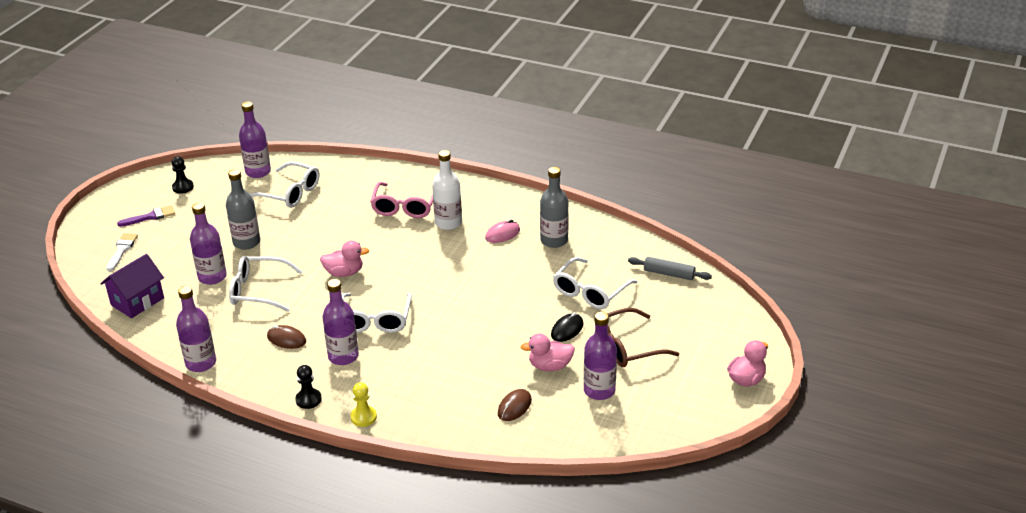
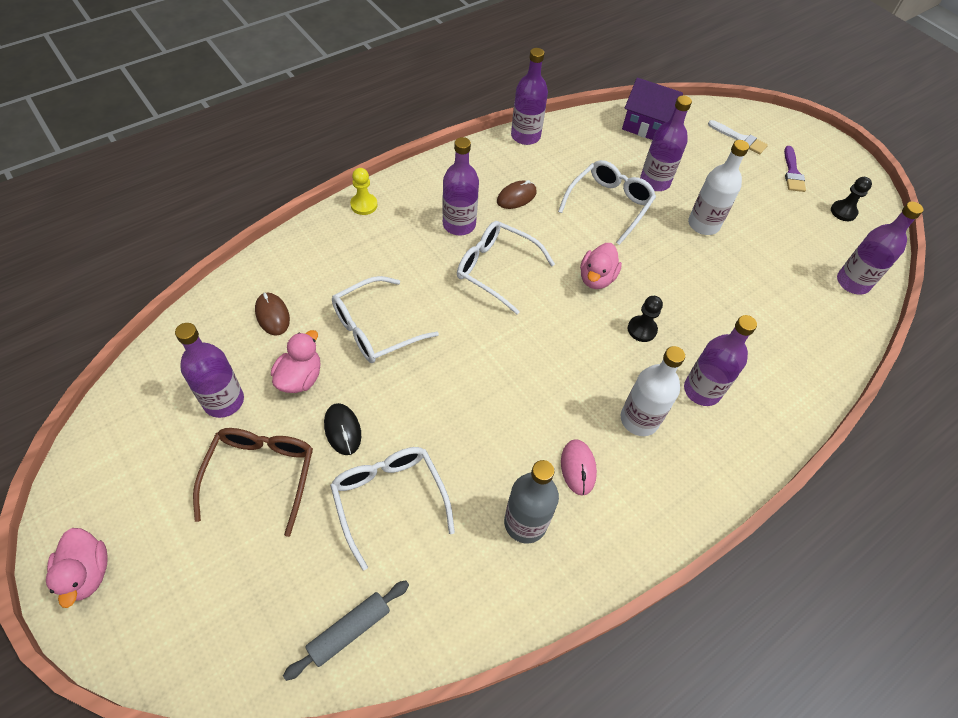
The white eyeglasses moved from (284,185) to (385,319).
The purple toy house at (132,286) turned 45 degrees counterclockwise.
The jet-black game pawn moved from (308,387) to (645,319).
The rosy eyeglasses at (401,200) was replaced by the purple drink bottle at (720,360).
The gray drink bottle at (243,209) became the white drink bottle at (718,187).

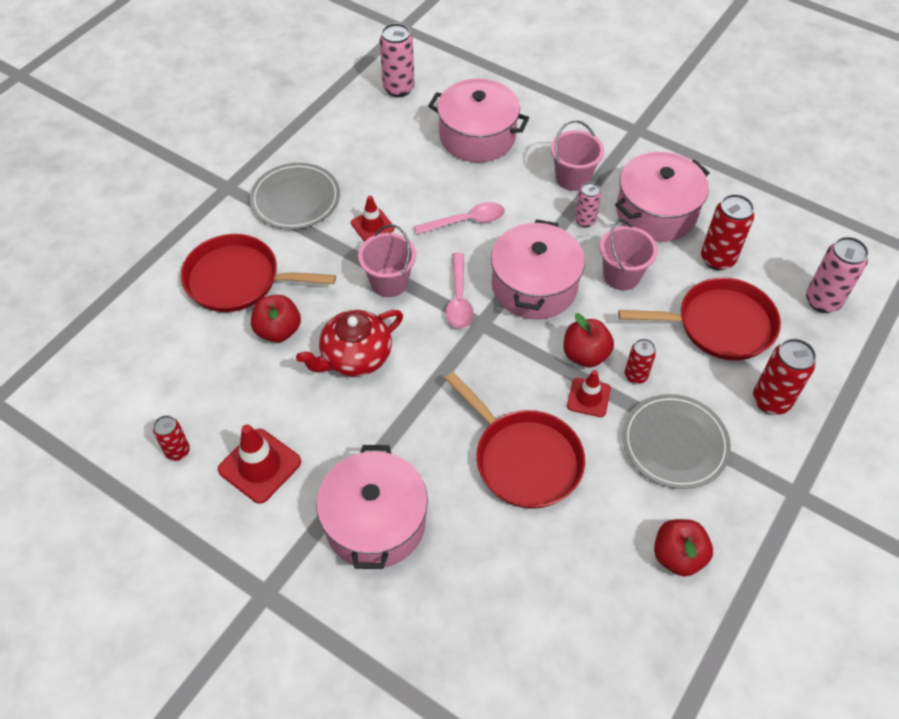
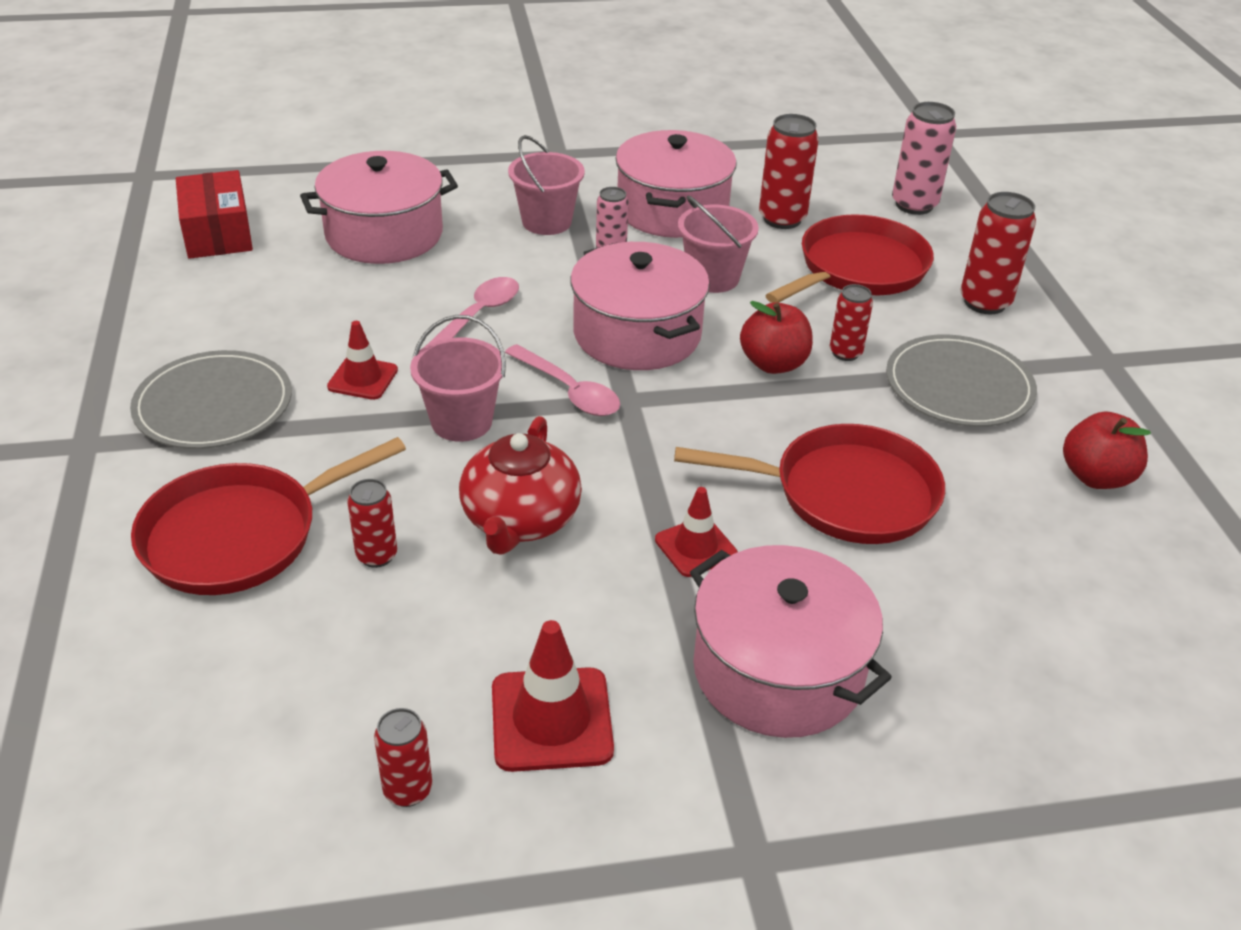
The rosy tin at (397,60) was replaced by the crimson package at (214,214).
The crimson apple at (276,319) was replaced by the crimson tin at (372,523).
The crimson traffic cone moved from (589,393) to (696,532).

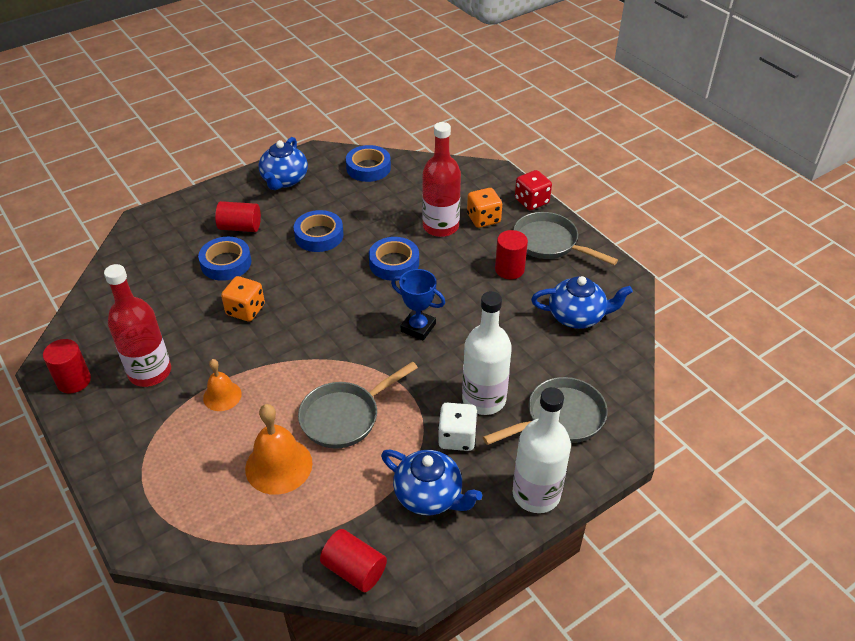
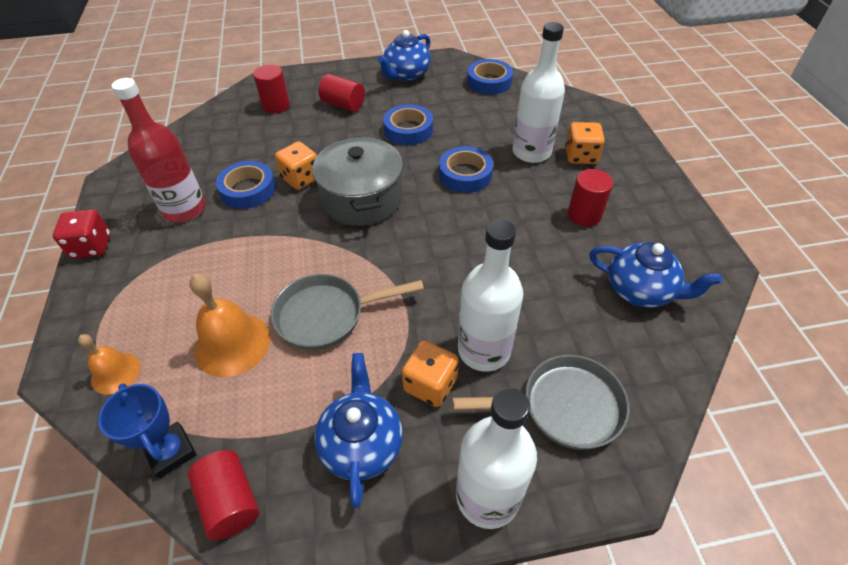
The crimson die moved from (533,190) to (82,234).
The bright orange school bell moved from (222,385) to (109,364).
The royal blue trophy moved from (418,304) to (147,430).
The royal blue roll of tape moved from (225,259) to (246,185).
The crimson cylinder moved from (67,366) to (271,89).
The gray pot at (357,181) appeared.
The royal blue tea pot at (431,482) turned 150 degrees counterclockwise.
The white die at (458,427) became the bright orange die at (430,374).
The crimson drink bottle at (441,179) became the white drink bottle at (538,92).
The gray frying pan at (565,238) disappeared.

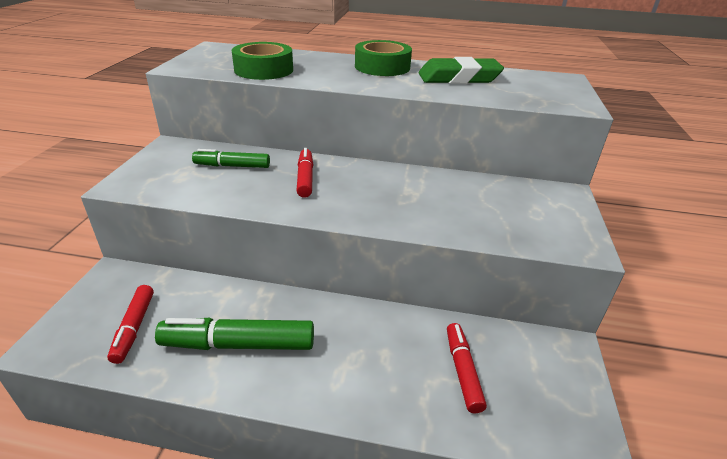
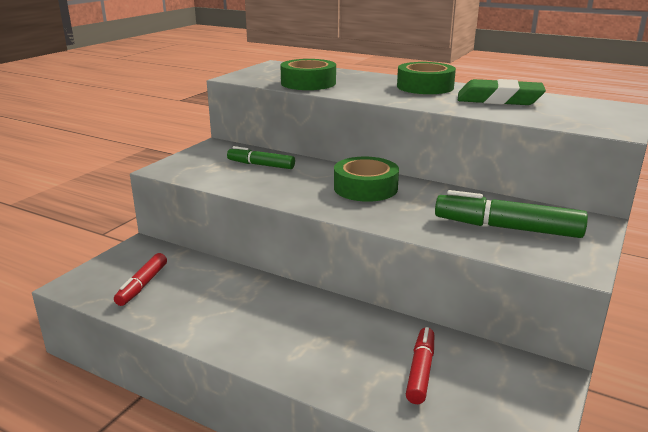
The emerald roll of tape at (366,179) appeared.
The emerald marker moved from (234,333) to (511,214).
The crimson marker at (305,173) disappeared.

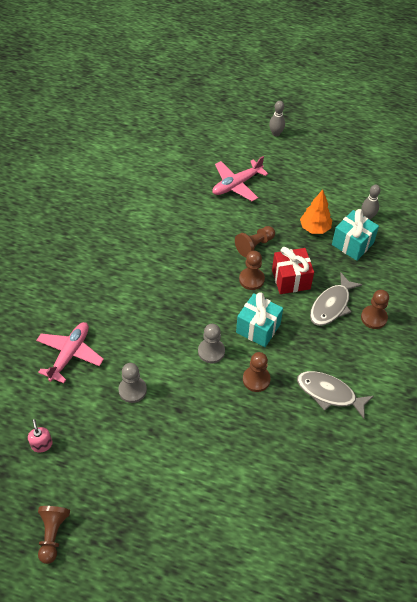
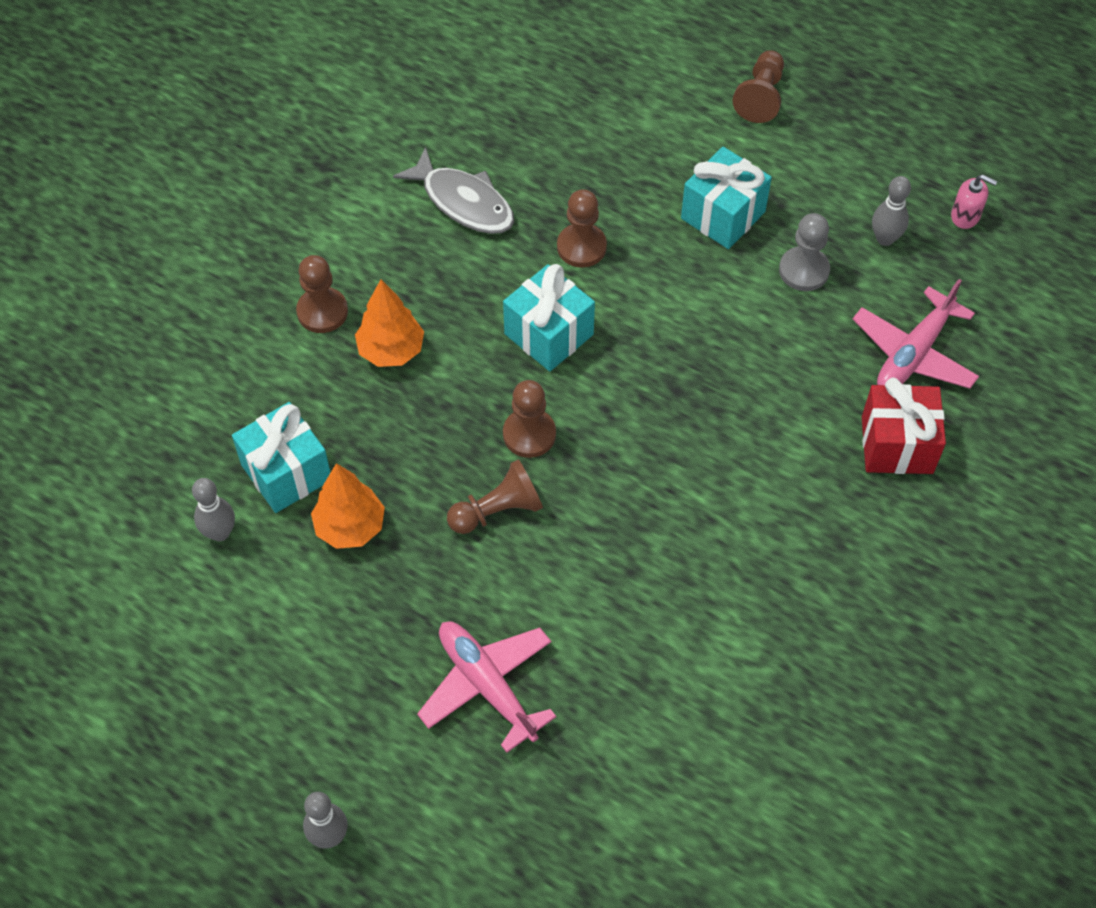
The gray fish figure at (336,299) was replaced by the bright orange fir tree at (389,323).
The rosy aeroplane at (240,178) turned 105 degrees counterclockwise.
The turquoise gift at (726,198) appeared.
The dark brown game pawn moved from (54,535) to (758,86).
The crimson gift moved from (293,270) to (904,426).
The gray skittle at (891,211) appeared.
The rosy pump bottle at (40,436) turned 60 degrees counterclockwise.
The gray game pawn at (211,343) disappeared.

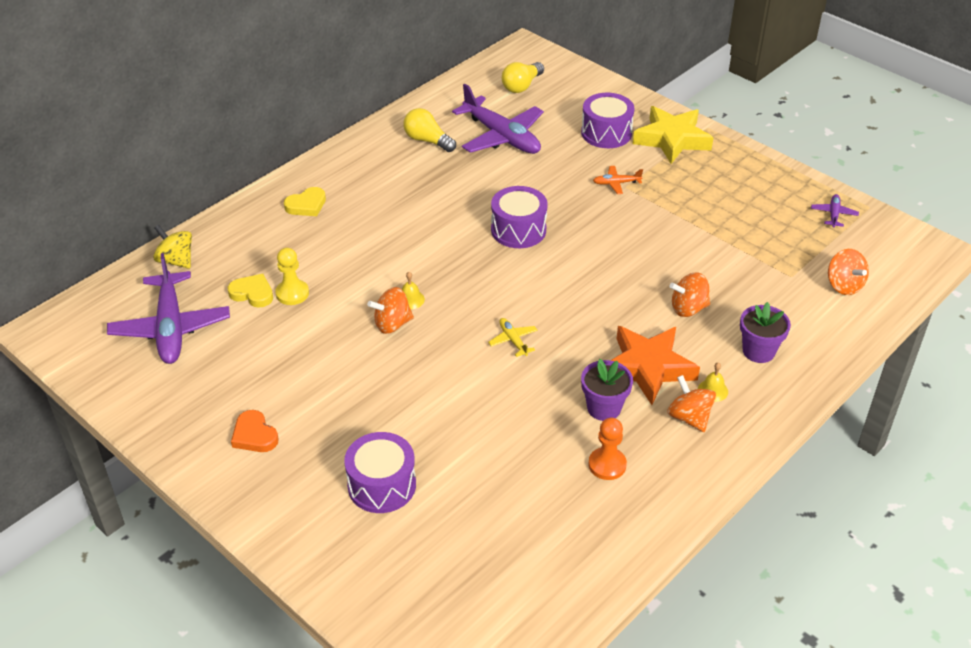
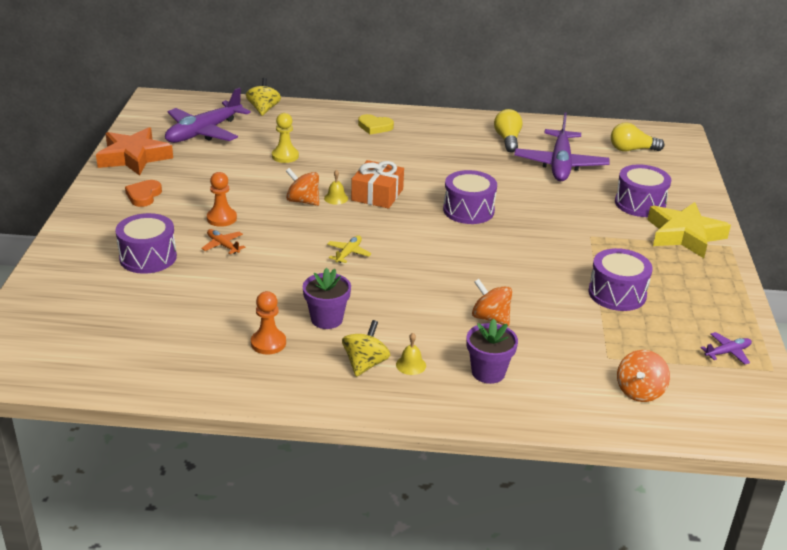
The bright orange five-pointed star moved from (655,365) to (134,151).
The bright orange aeroplane moved from (618,180) to (223,241).
The bright orange game pawn at (222,199) appeared.
The bright orange whirligig at (691,403) became the golden whirligig at (366,348).
The bright orange gift at (377,184) appeared.
The purple snare drum at (620,279) appeared.
The golden heart at (250,291) disappeared.

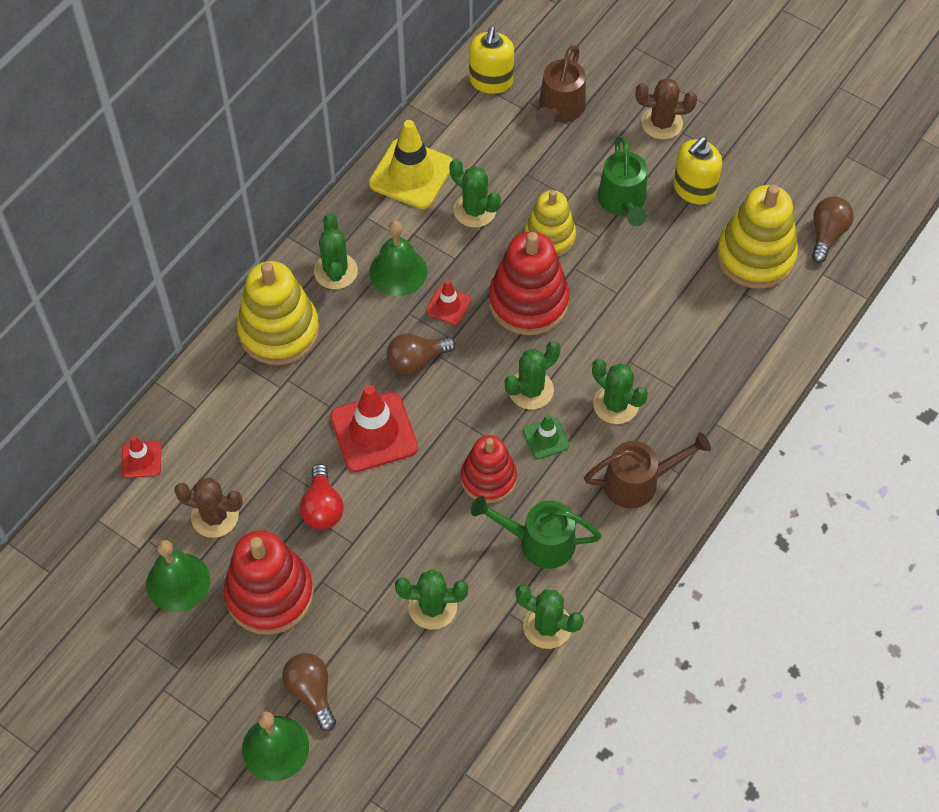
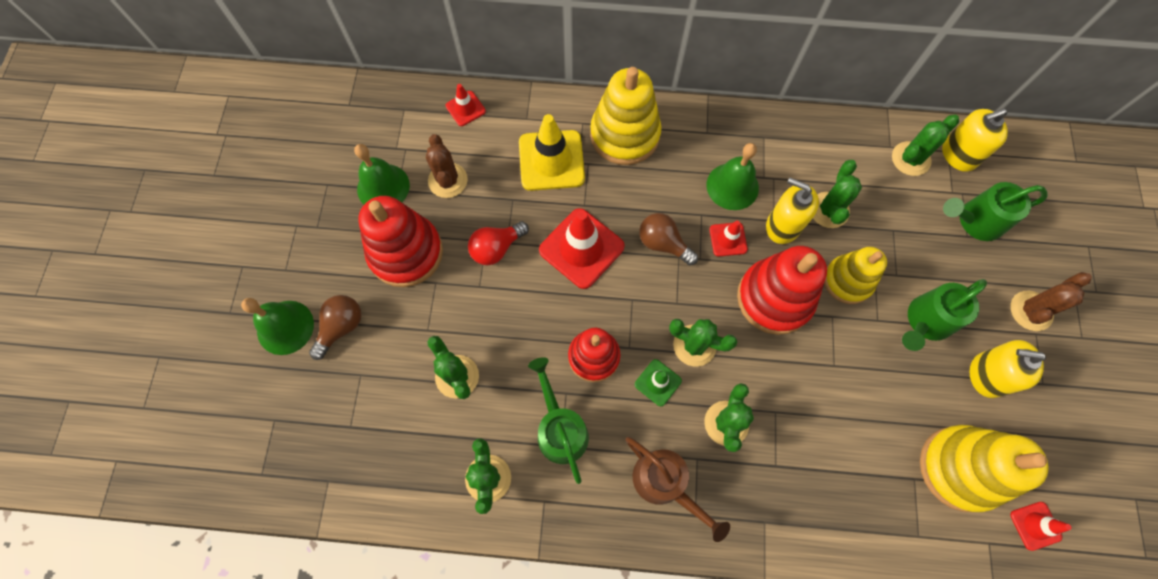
The golden traffic cone moved from (411,164) to (552,152).
The golden pump bottle at (792,211) appeared.
The emerald prickly plant moved from (336,251) to (925,145).
The dark brown sprinkling can at (561,86) became the emerald sprinkling can at (995,211).
The dark brown prickly plant at (666,108) turned 75 degrees clockwise.
The dark brown lightbulb at (833,229) was replaced by the crimson traffic cone at (1040,526).

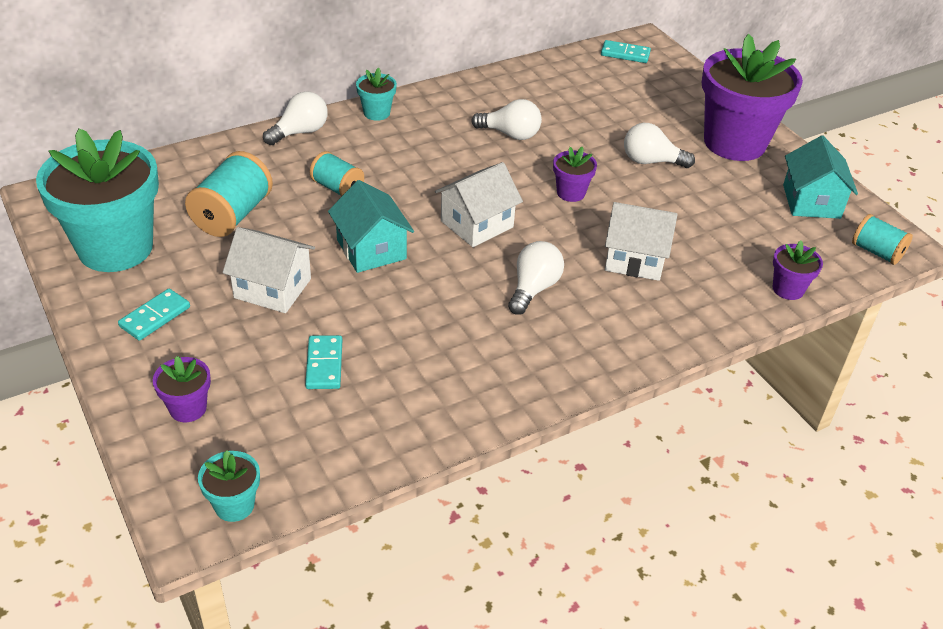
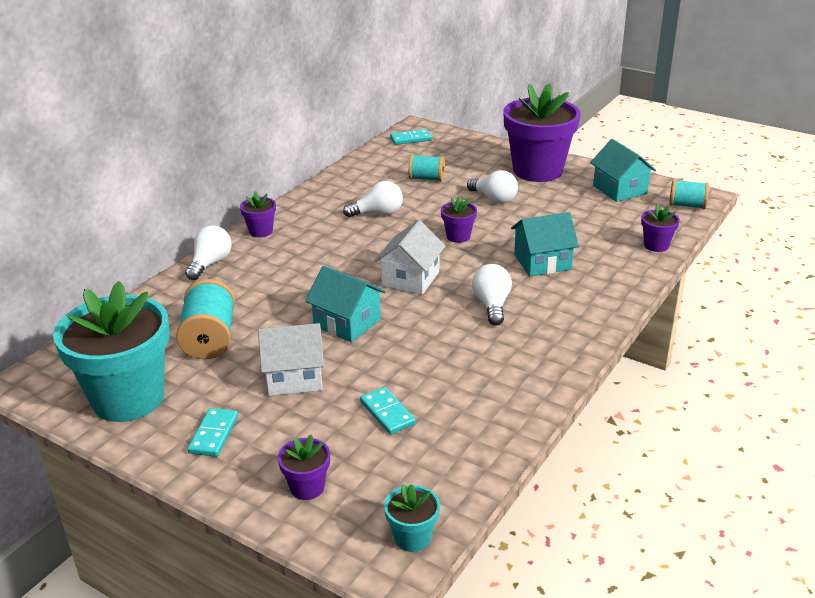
The turquoise potted plant at (376,94) became the purple potted plant at (258,214).
The turquoise reel of thread moved from (337,173) to (426,168).
The white lightbulb at (659,145) turned 120 degrees counterclockwise.
The white toy house at (641,241) became the turquoise toy house at (545,244).

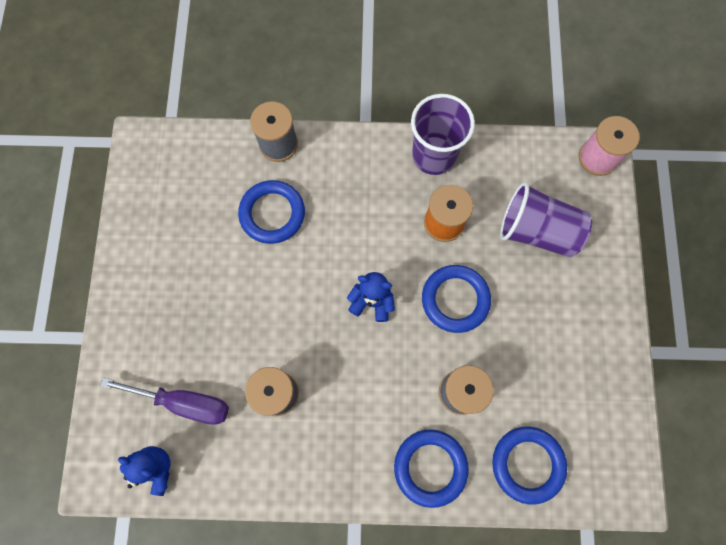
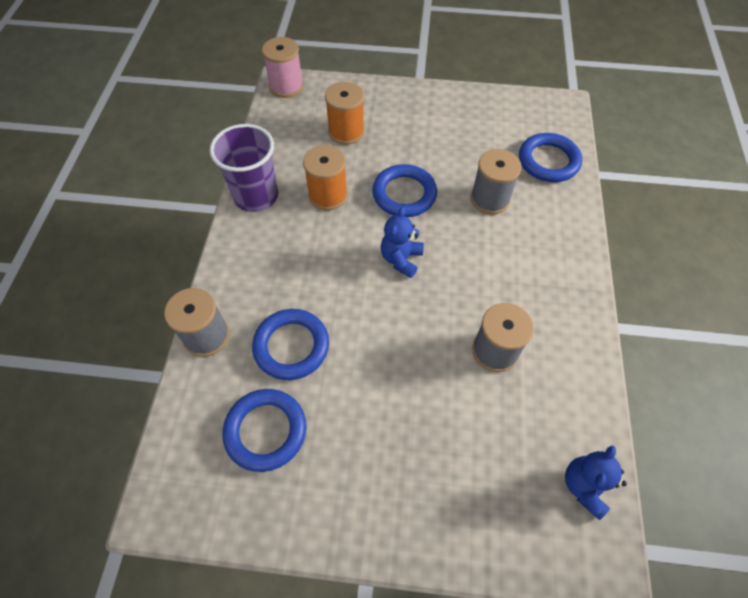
The royal blue ring moved from (431,468) to (264,430).
The purple beaker at (546,219) was replaced by the bright orange reel of thread at (345,113).
The purple screwdriver at (164,401) disappeared.

